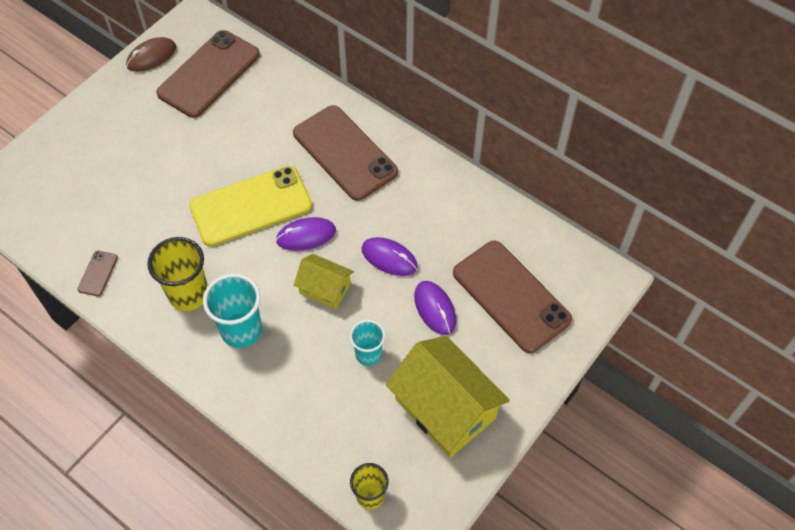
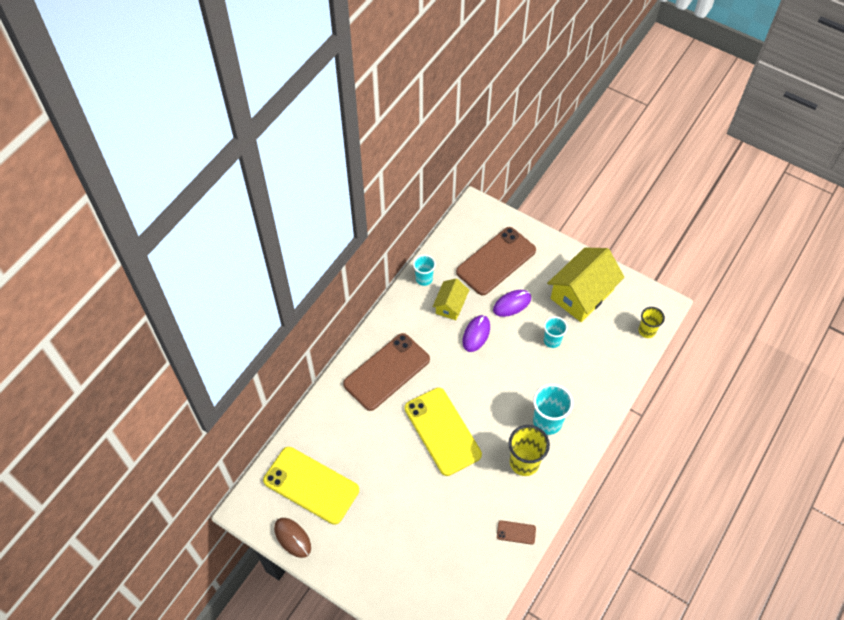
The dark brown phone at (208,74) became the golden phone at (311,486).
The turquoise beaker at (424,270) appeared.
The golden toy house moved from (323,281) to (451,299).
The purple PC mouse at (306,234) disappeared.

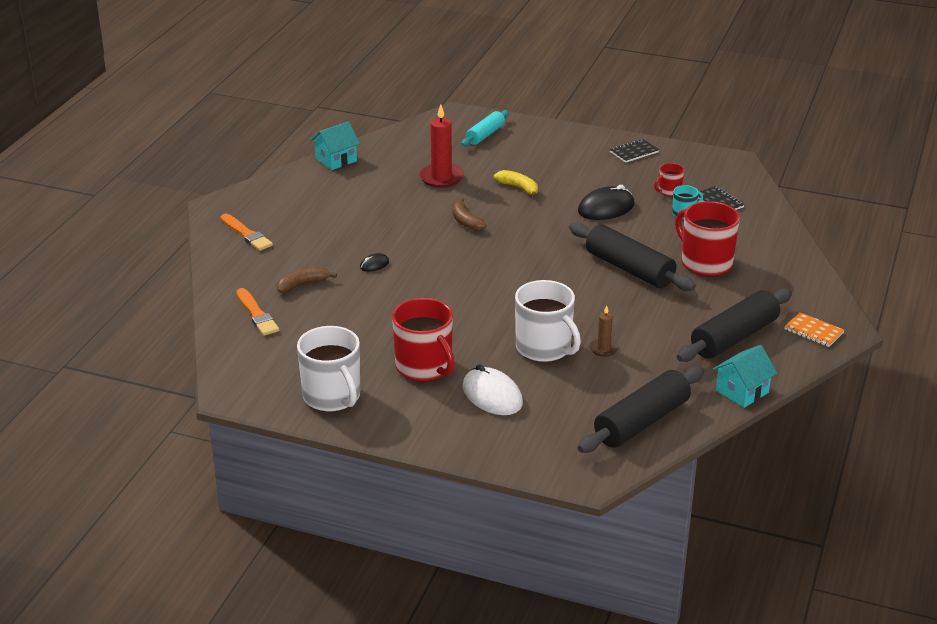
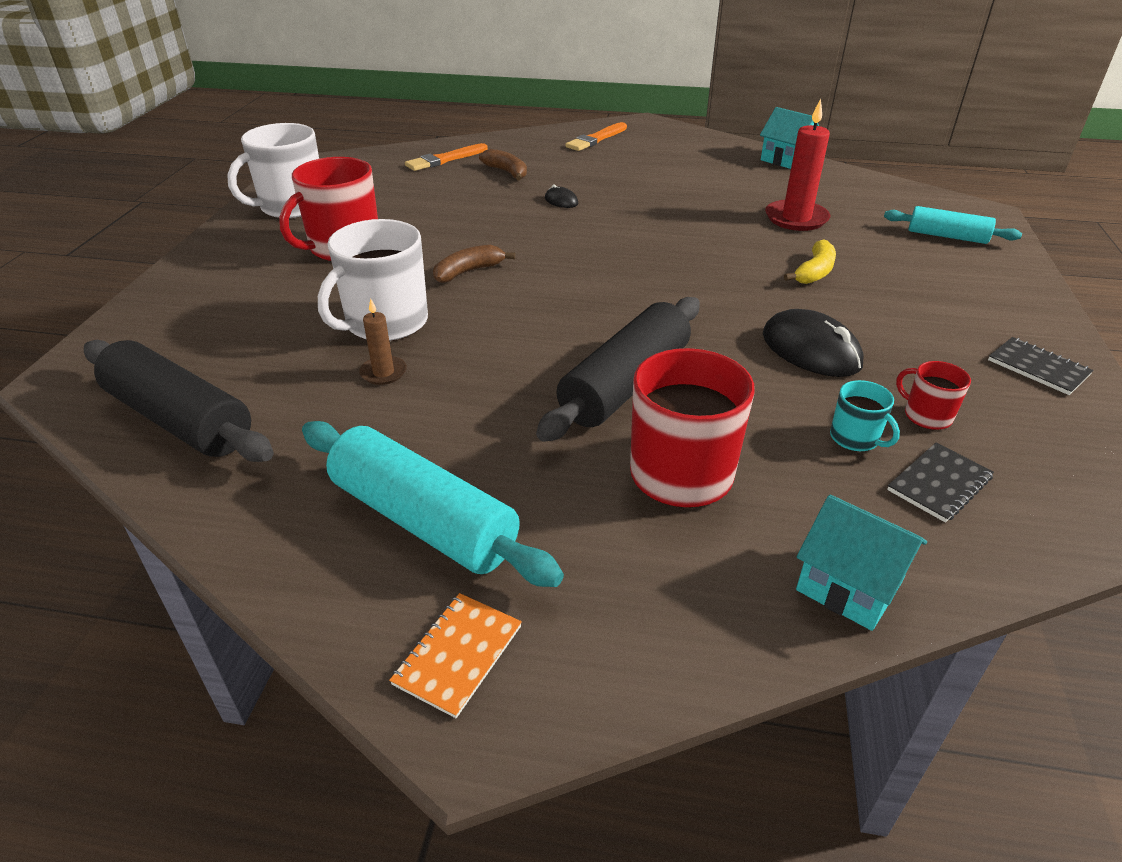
The jet-black rolling pin at (734,325) became the turquoise rolling pin at (433,504).
The dark brown banana fruit moved from (469,214) to (474,264).
The turquoise toy house moved from (745,376) to (861,563).
The white PC mouse at (493,389) disappeared.

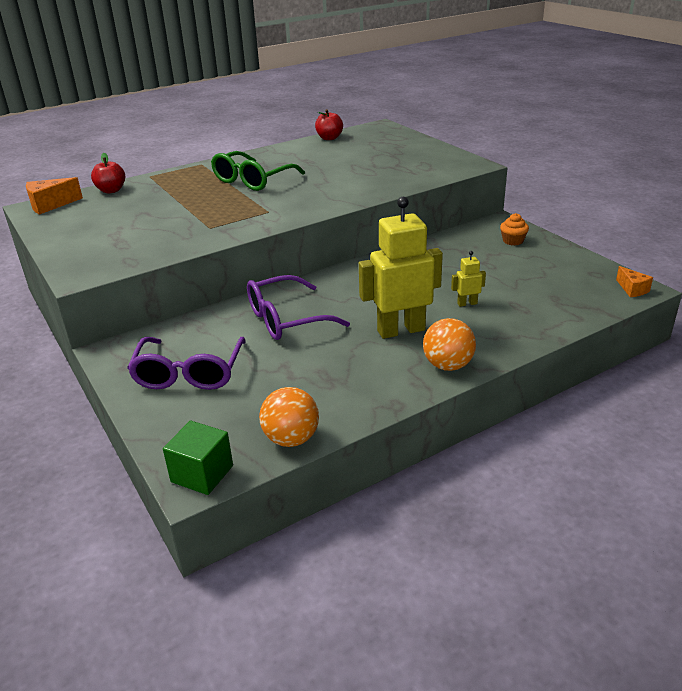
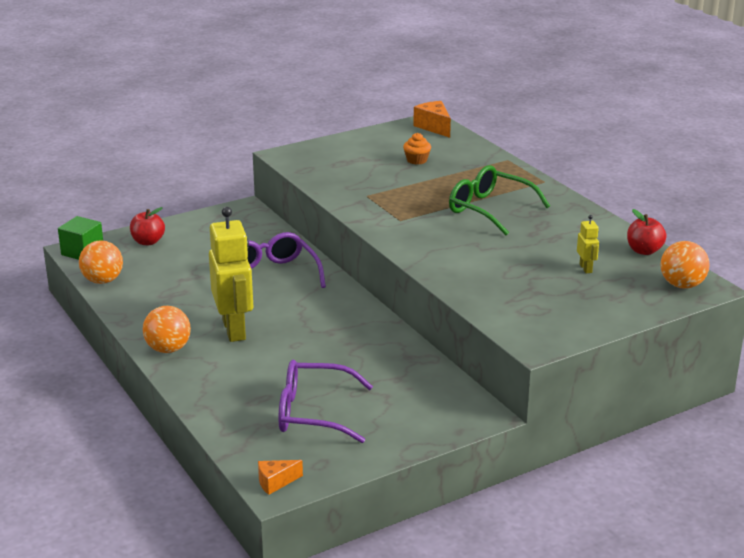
The crimson apple moved from (108,173) to (147,226).
The purple eyeglasses moved from (186,363) to (326,401).
The bright orange cupcake moved from (514,229) to (417,149).
The golden toy robot moved from (468,279) to (588,244).
The bright orange ball at (685,265) appeared.

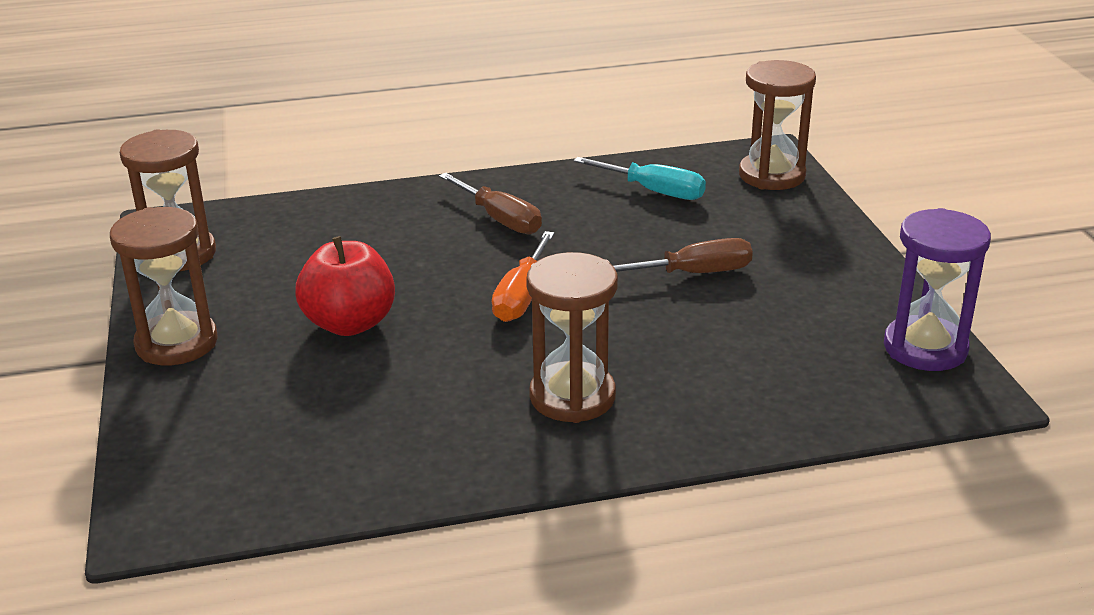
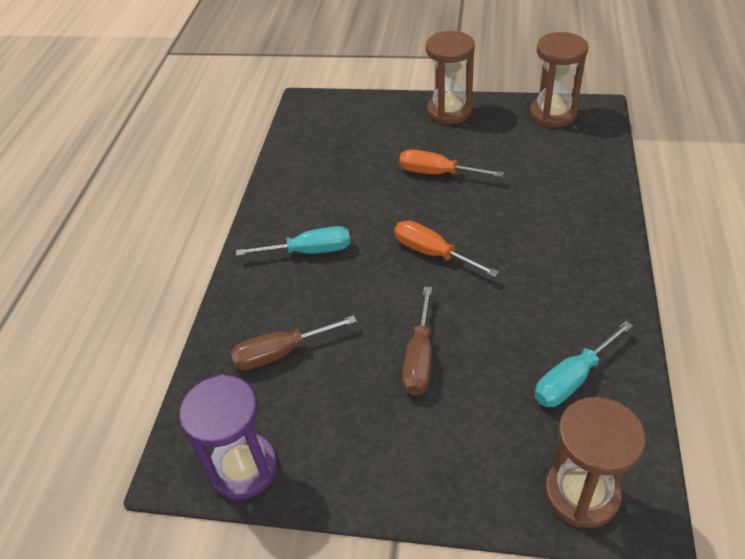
The dark brown screwdriver moved from (490,203) to (294,342).
The dark brown sand timer at (572,337) was replaced by the turquoise screwdriver at (293,241).
The crimson apple at (345,286) was replaced by the bright orange screwdriver at (451,163).

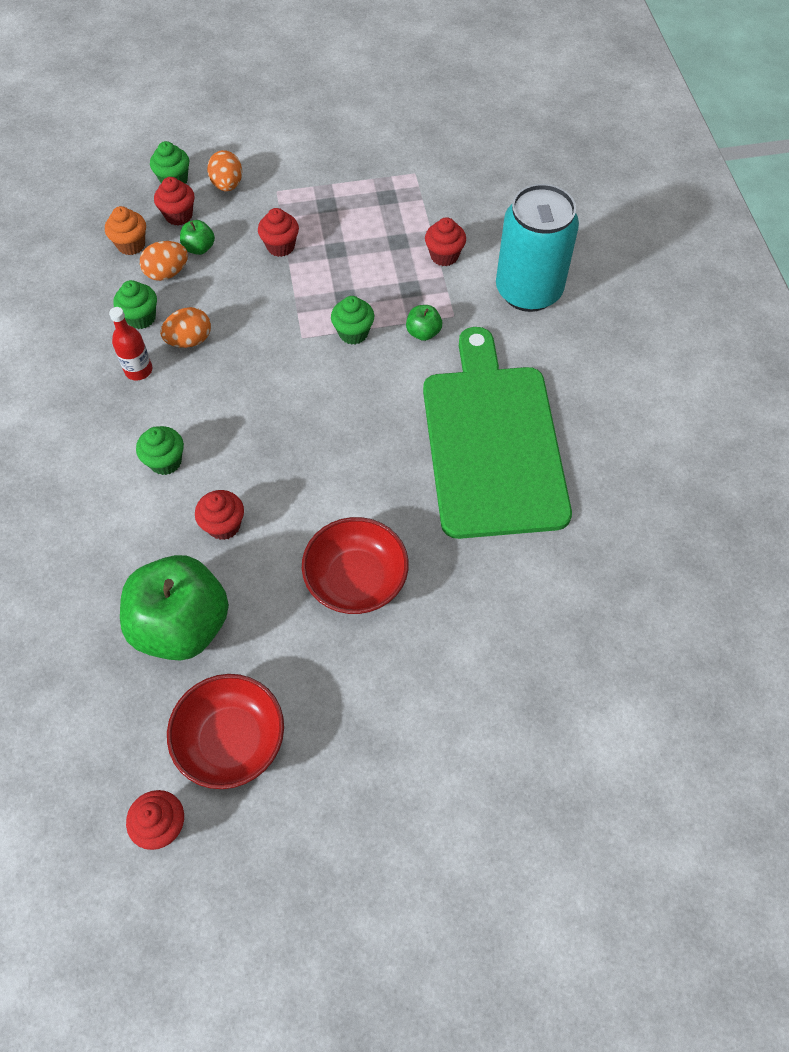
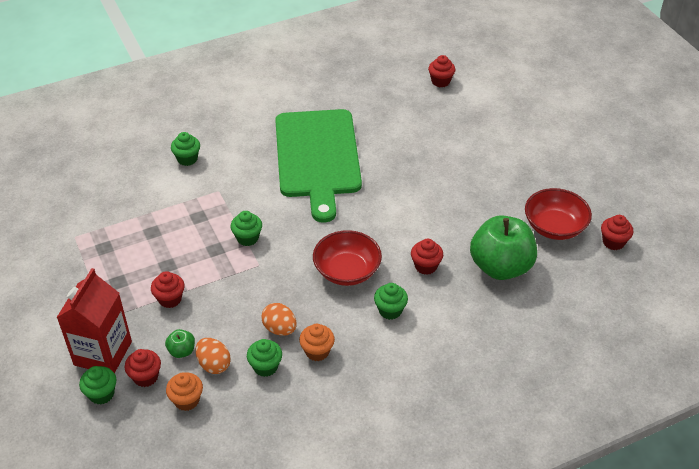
The bright orange toy egg at (224,170) was replaced by the crimson milk carton at (94,320).
The turquoise tin at (537,248) was replaced by the emerald cupcake at (185,149).
The emerald bread board at (497,433) turned 75 degrees counterclockwise.
The crimson drink bottle at (131,343) was replaced by the bright orange cupcake at (317,342).
The crimson bowl moved from (355,565) to (347,258).
The crimson cupcake moved from (445,241) to (442,71).
The emerald apple at (424,323) disappeared.

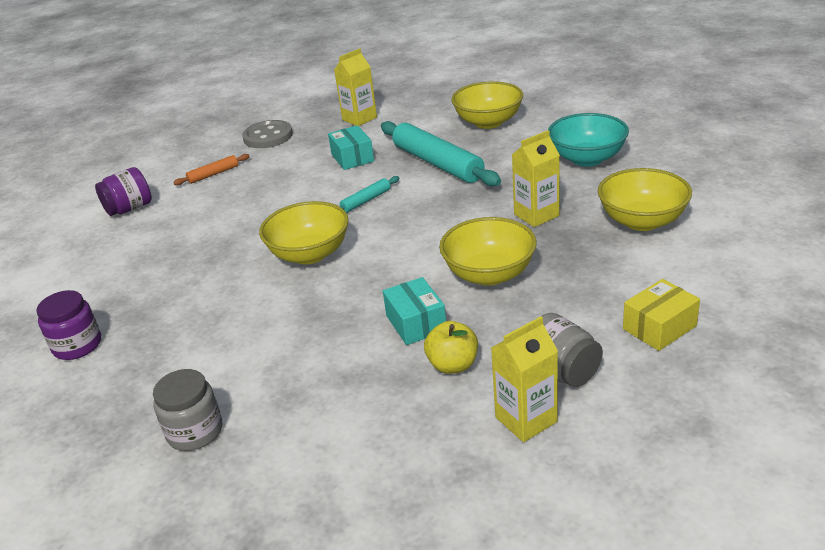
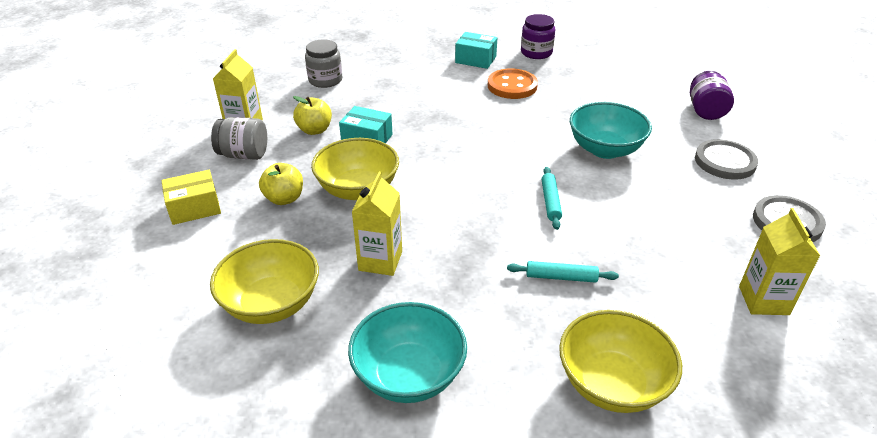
The golden package at (661,315) turned 60 degrees clockwise.
The golden apple at (281,184) appeared.
The gray jam jar moved from (187,410) to (323,63).
The turquoise package moved from (351,147) to (476,50).
The bright orange sewing button at (513,84) appeared.
The turquoise rolling pin at (441,153) changed to 0.46 times the size.
The turquoise bowl at (611,130) appeared.
The bright orange rolling pin at (211,169) was replaced by the gray sewing button at (726,159).
The golden bowl at (304,232) disappeared.

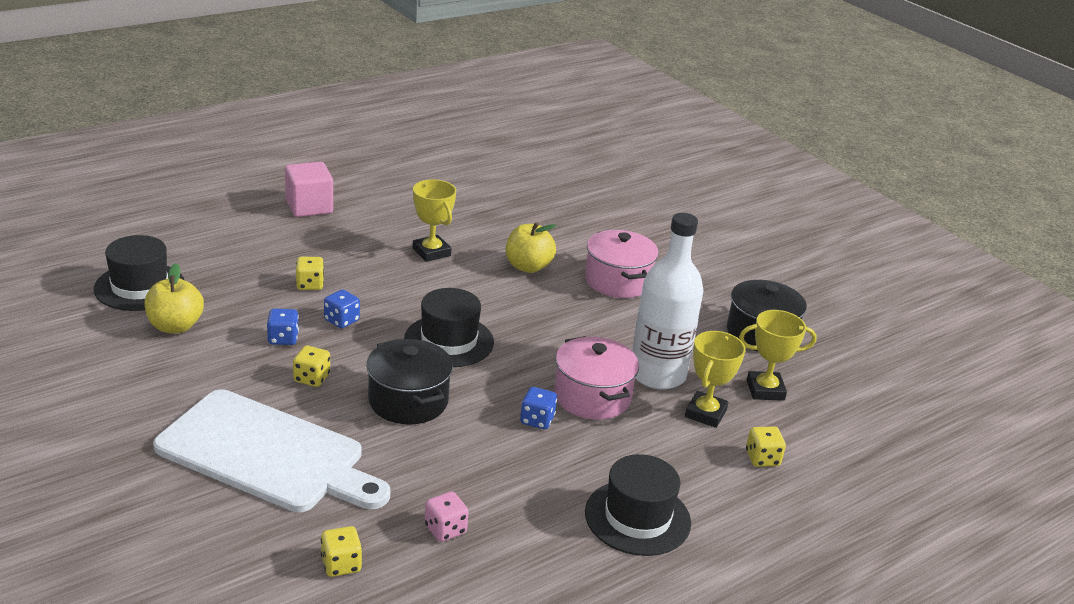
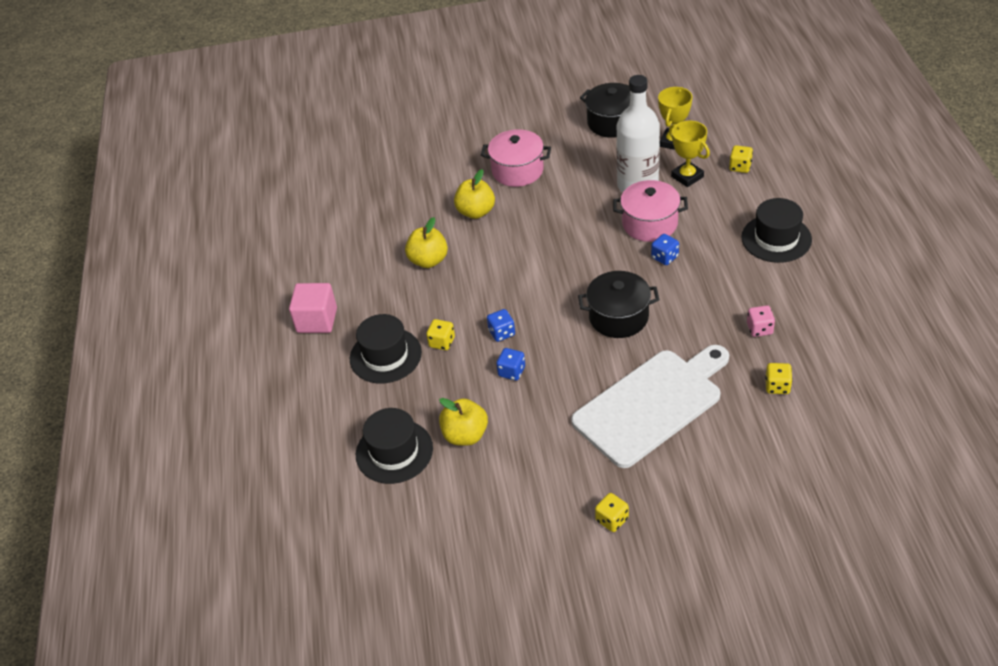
The jet-black top hat moved from (449,327) to (386,349).
The golden trophy at (434,220) was replaced by the golden apple at (426,242).
The golden die moved from (311,366) to (612,512).

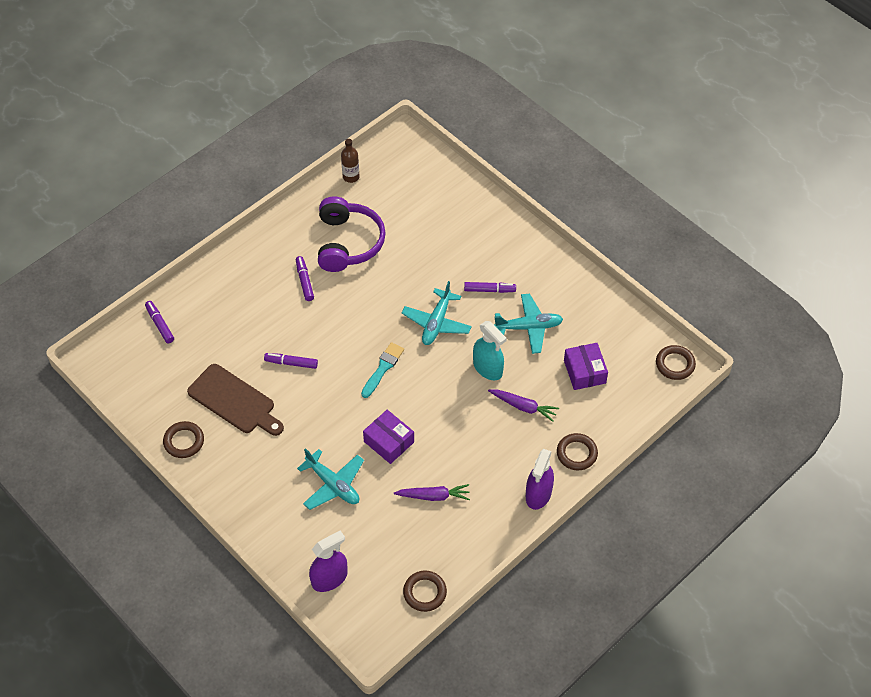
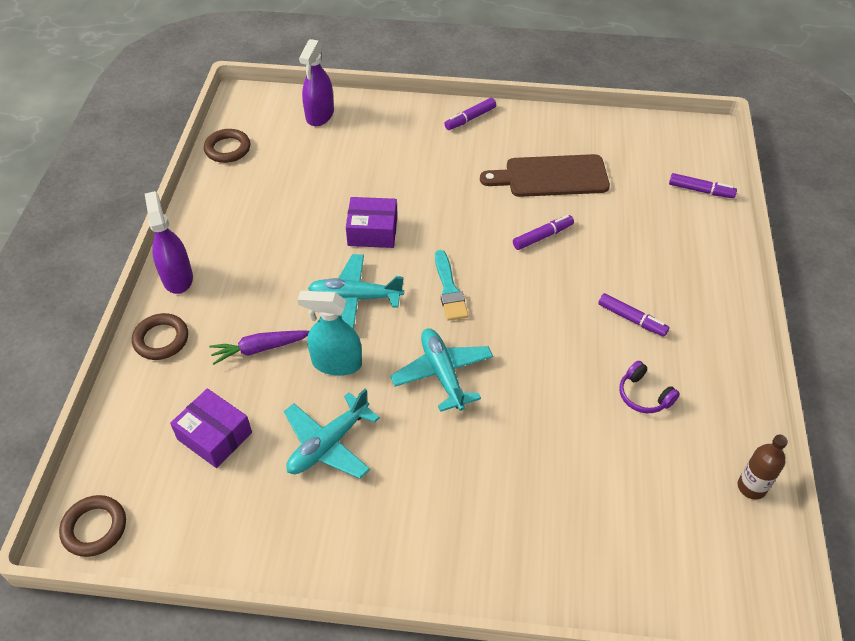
The turquoise aeroplane moved from (330,479) to (356,291).
The purple marker moved from (490,287) to (470,114).
The purple over-ear headphones at (352,234) changed to 0.46 times the size.
The dark brown ring at (183,439) disappeared.
The purple root vegetable at (432,492) disappeared.

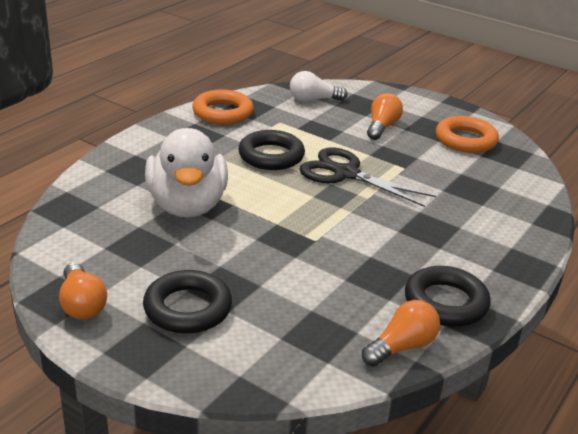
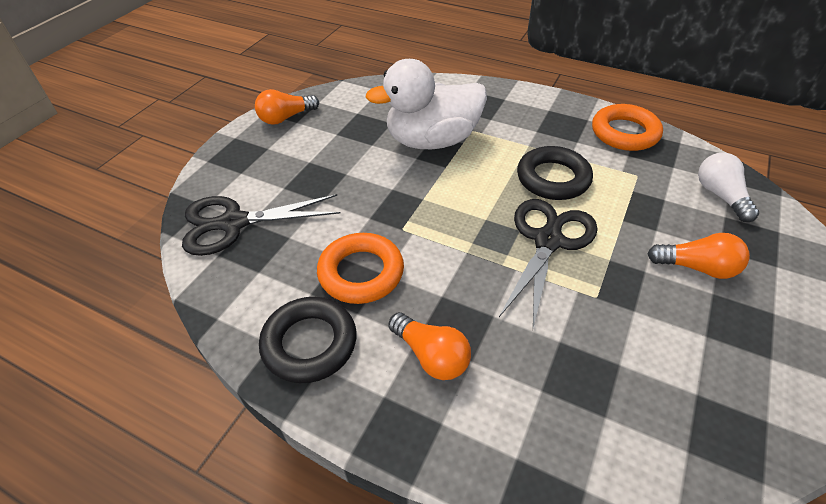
The jet-black pair of scissors at (261,225) appeared.
The bright orange ring moved from (467,134) to (360,268).
The bright orange lightbulb moved from (401,333) to (429,346).
The jet-black ring at (187,302) disappeared.

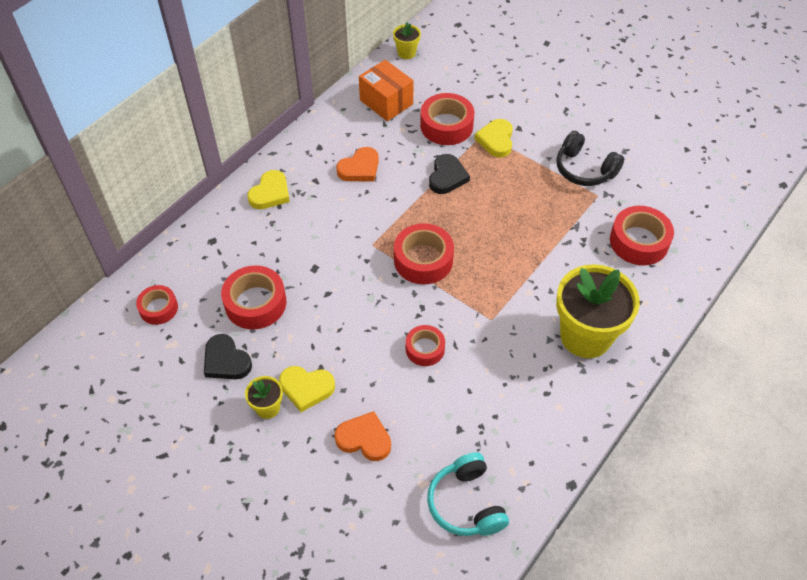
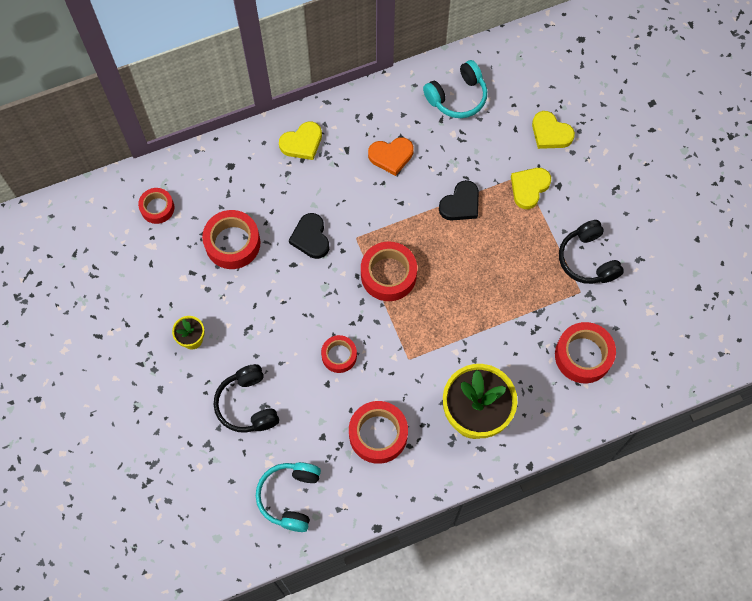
The bright orange heart at (362,436) was replaced by the jet-black over-ear headphones at (246,398).
The jet-black heart moved from (228,356) to (309,236).
The crimson roll of tape moved from (447,119) to (378,432).
The bright orange package at (386,90) was replaced by the turquoise over-ear headphones at (455,89).
The golden heart moved from (307,389) to (553,130).
The golden potted plant at (407,40) disappeared.

